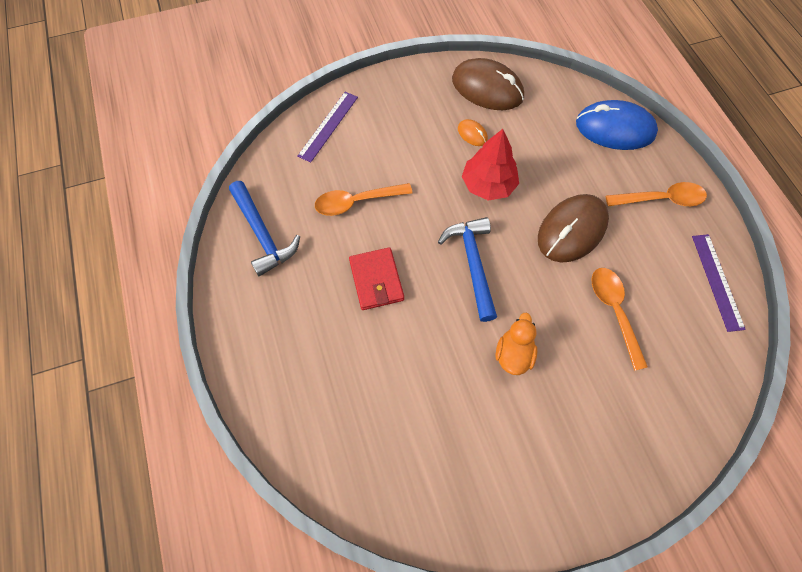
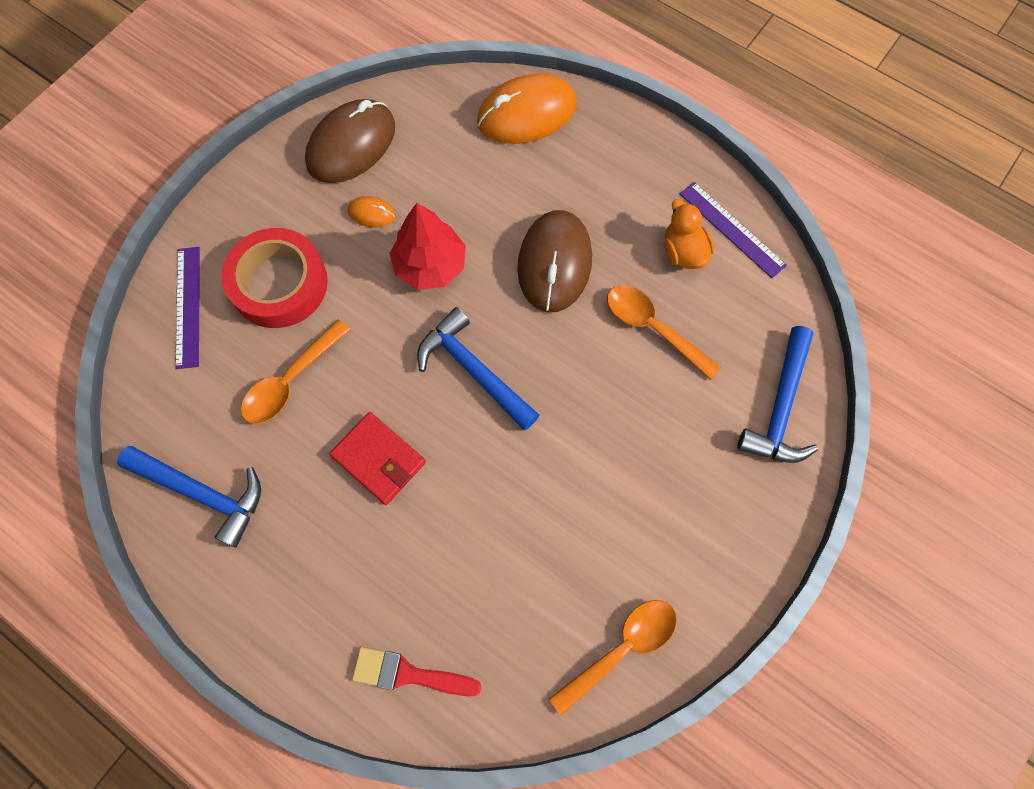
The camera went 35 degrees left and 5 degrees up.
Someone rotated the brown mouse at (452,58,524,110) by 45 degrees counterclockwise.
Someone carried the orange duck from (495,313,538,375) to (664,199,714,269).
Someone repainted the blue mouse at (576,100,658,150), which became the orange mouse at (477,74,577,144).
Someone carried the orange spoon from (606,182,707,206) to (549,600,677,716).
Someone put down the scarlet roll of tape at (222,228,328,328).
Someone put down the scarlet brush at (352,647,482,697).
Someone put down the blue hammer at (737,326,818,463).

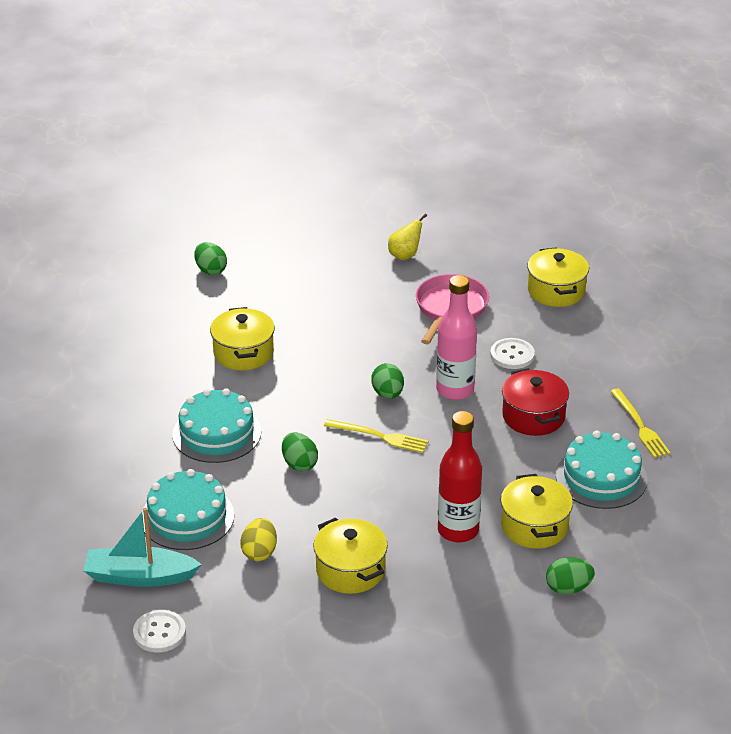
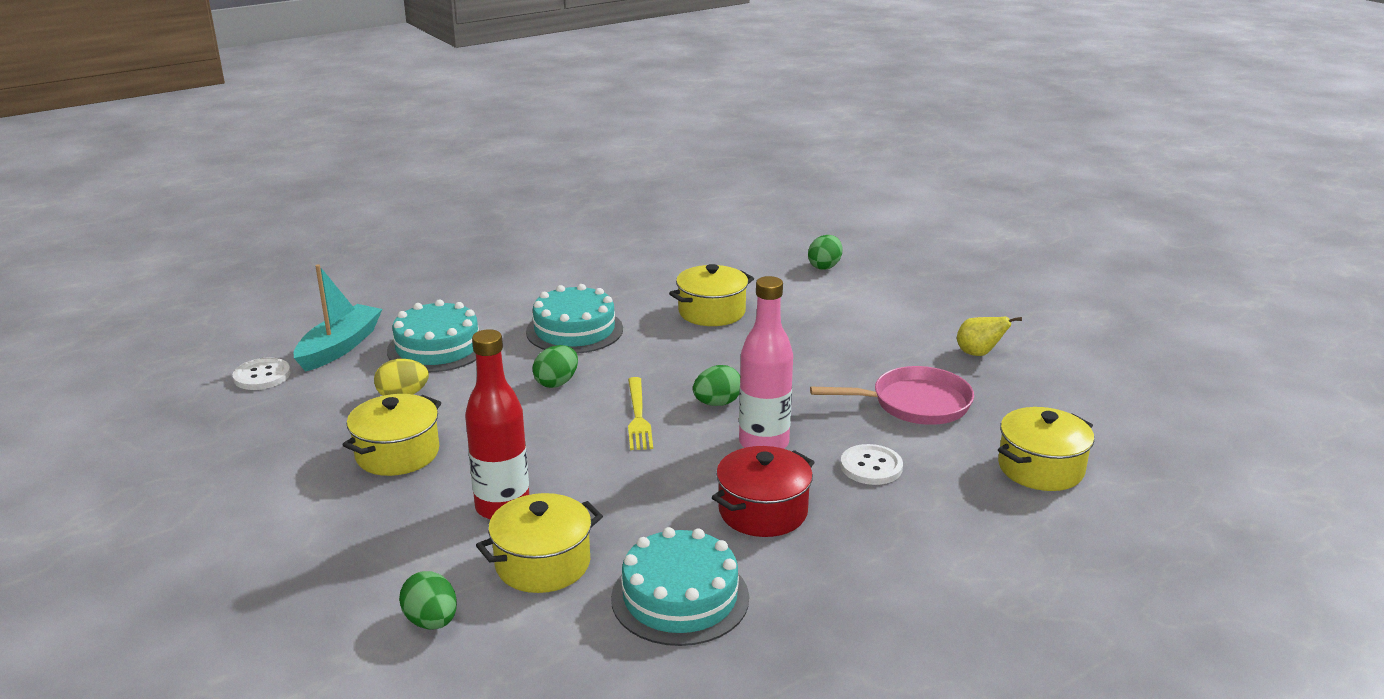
The camera went 65 degrees right and 10 degrees down.
Someone rotated the teal boat at (83,508,202,587) by 45 degrees clockwise.
Someone took away the golden dinner fork at (610,389,670,458).

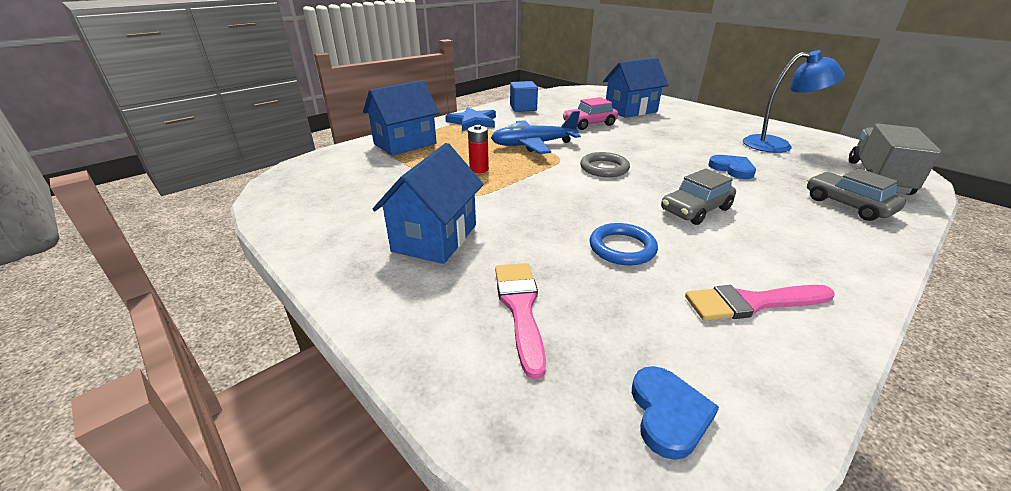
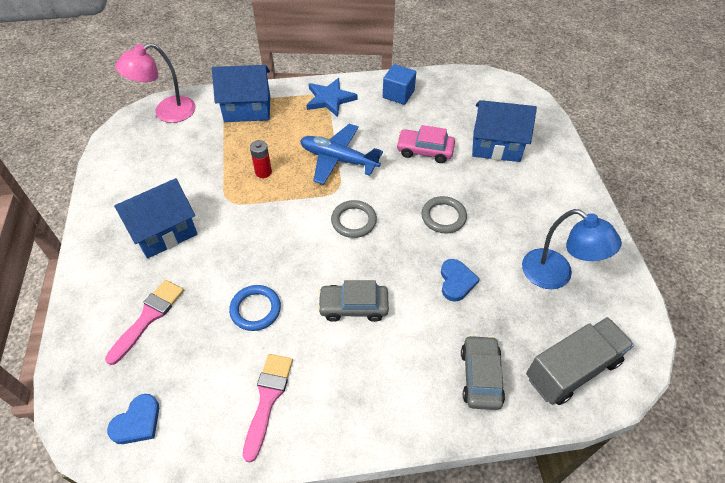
The camera went 35 degrees right and 20 degrees up.
Someone rotated the rosy brush at (685,285,835,321) by 75 degrees clockwise.
Someone put down the rosy desk lamp at (115,43,195,123).
Someone put down the gray hoop at (421,196,467,234).

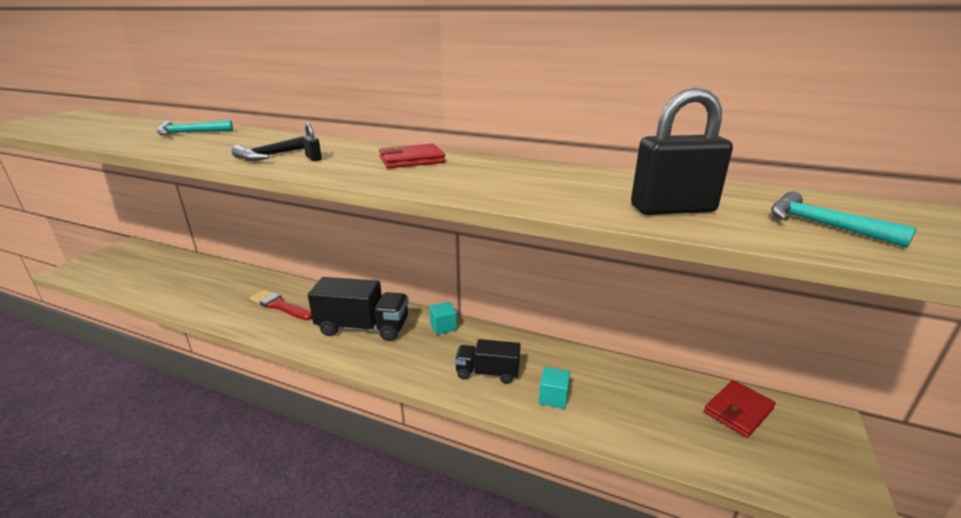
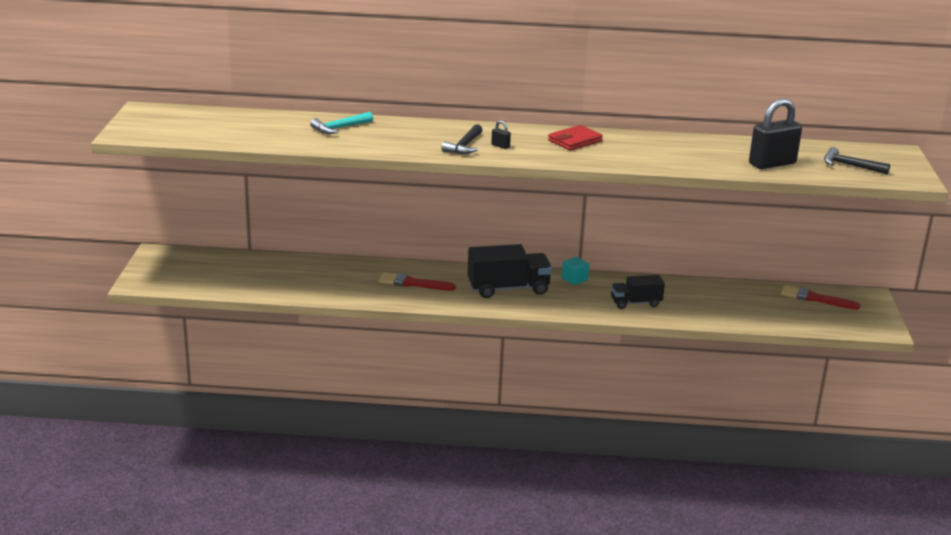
The camera went 20 degrees left and 0 degrees up.
Someone took away the teal cube at (539,367,570,409).
Someone swapped the scarlet wallet at (704,380,776,438) for the scarlet brush at (781,285,860,310).
Someone repainted the teal hammer at (771,191,917,248), which became the jet-black hammer at (824,147,890,174).

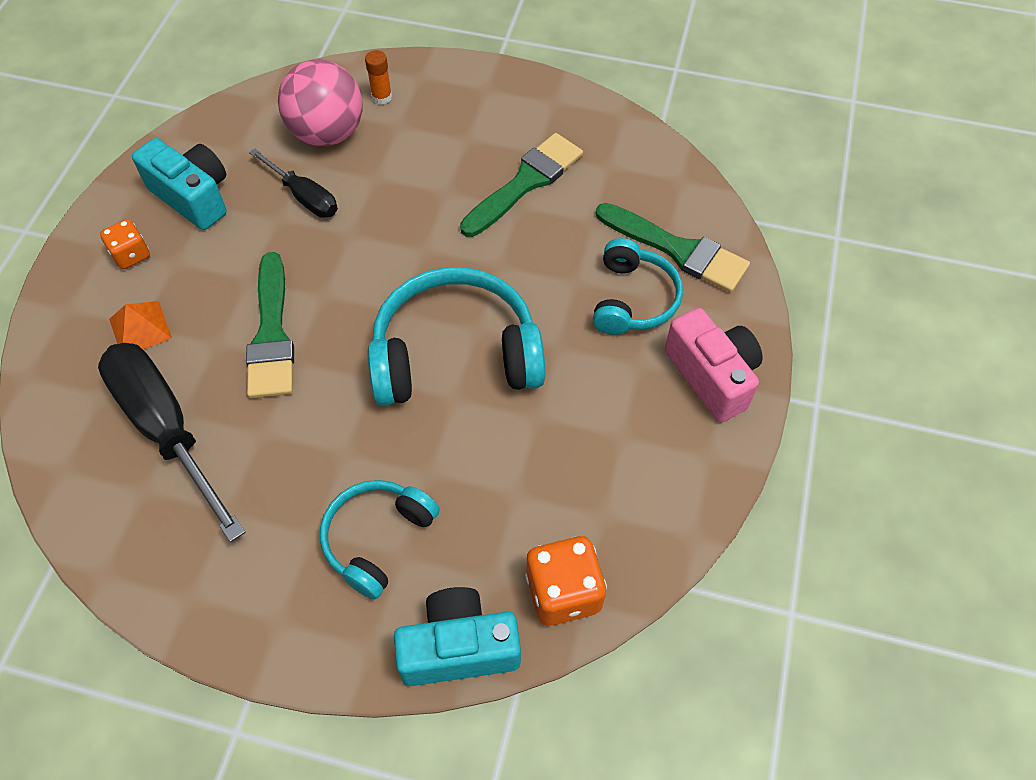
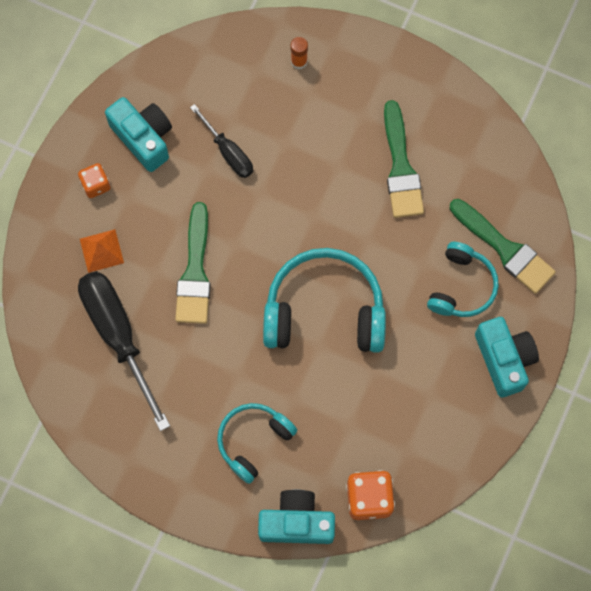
The camera went 10 degrees right and 15 degrees up.
Someone took away the rosy sphere at (278,60,363,146).
Someone rotated the green brush at (460,133,583,237) by 120 degrees clockwise.
Someone repainted the rosy photo camera at (665,308,763,422), which became the teal photo camera at (475,317,539,397).

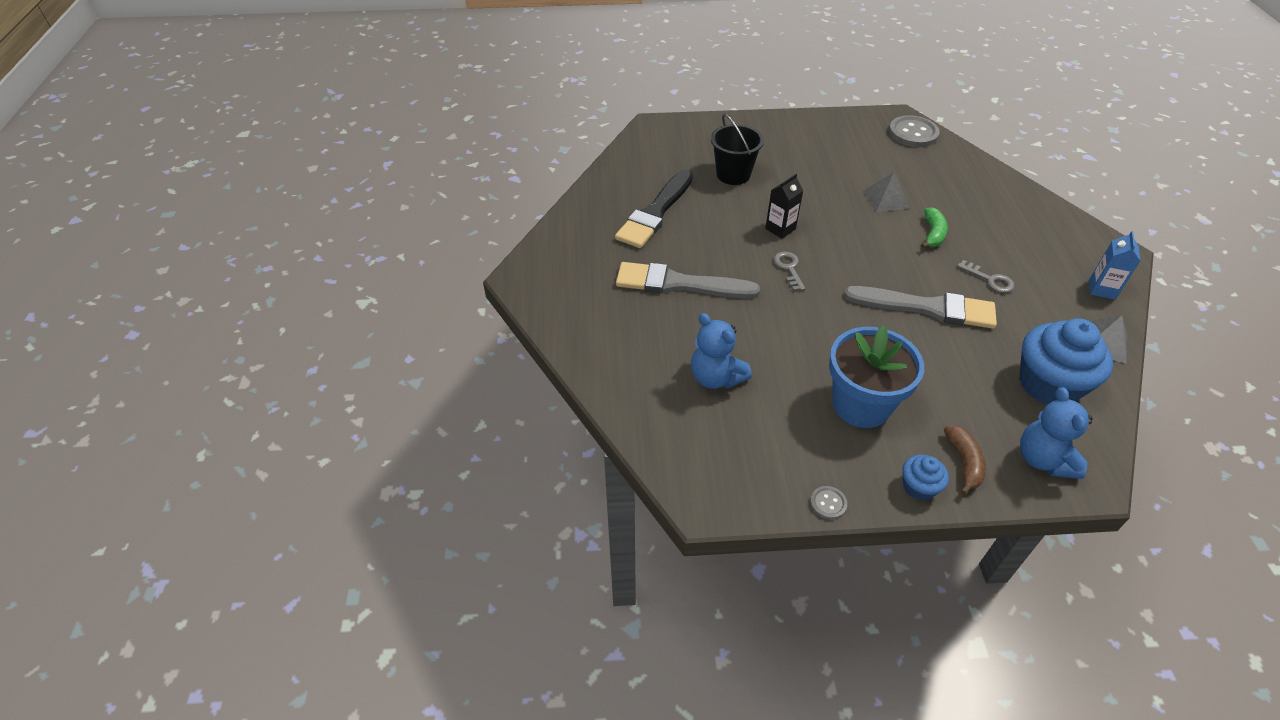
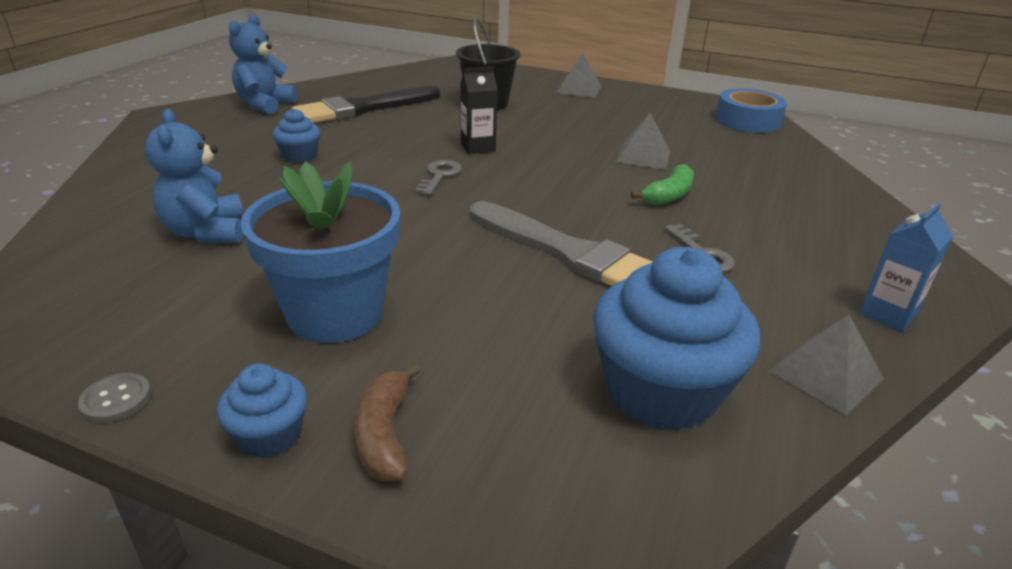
The camera went 25 degrees right and 15 degrees down.
Someone swapped the gray brush at (616,262,760,299) for the blue muffin at (273,108,320,163).
Someone swapped the gray shirt button at (889,115,940,147) for the blue roll of tape at (716,88,787,133).
Someone rotated the brown banana at (944,425,986,495) by 150 degrees clockwise.
Someone carried the blue stuffed bear from (1020,387,1093,479) to (229,14,297,114).
Someone put down the gray solid pyramid at (556,53,602,98).

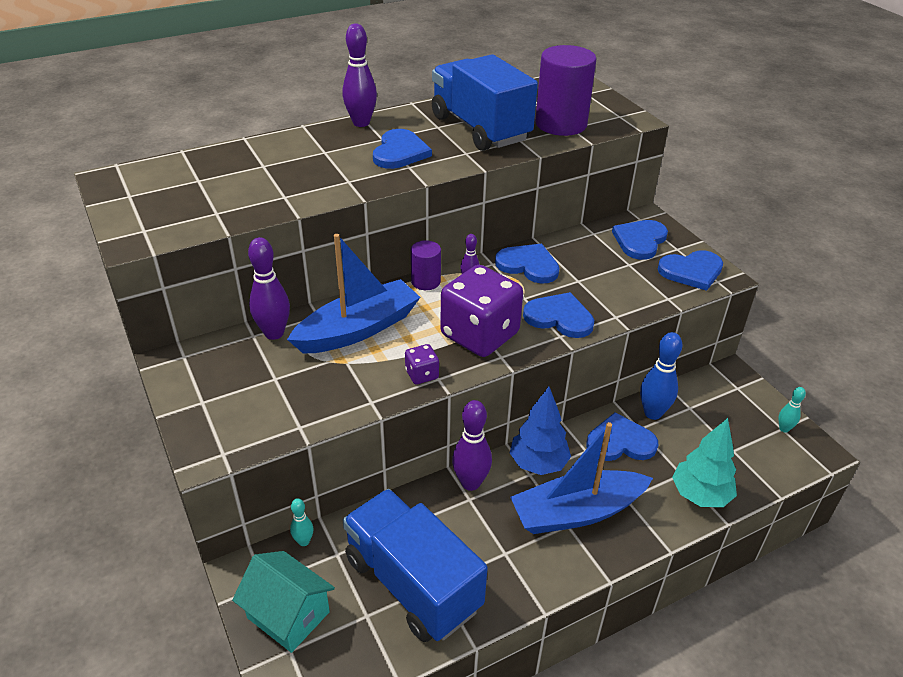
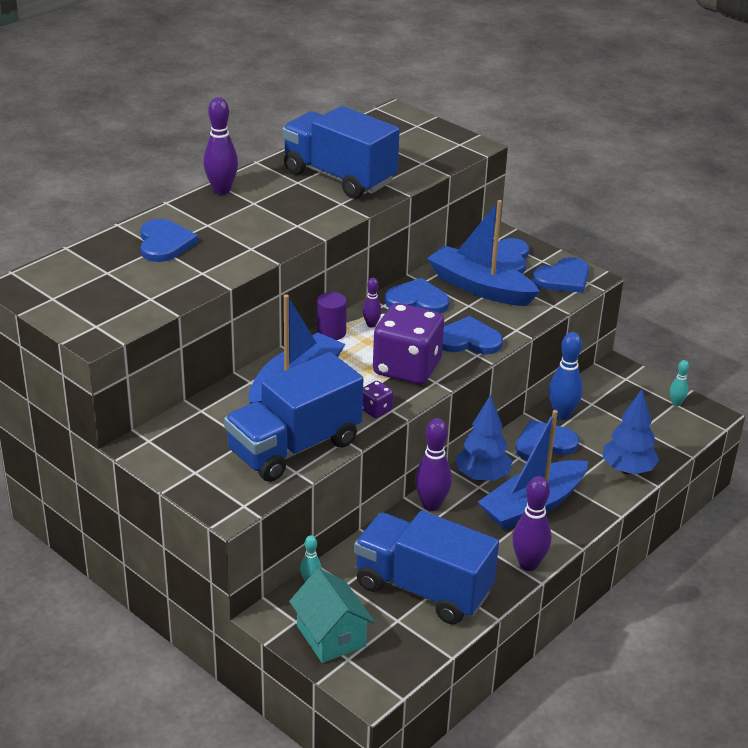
The camera went 20 degrees left and 5 degrees down.
Someone rotated the teal toy house at (232,551,335,653) by 45 degrees clockwise.
Someone carried the purple tenpin from (248,237,290,340) to (512,476,551,571).
Someone carried the blue love heart from (373,129,432,169) to (140,219,198,262).
Someone took away the purple cylinder at (535,45,596,136).
Someone repainted the teal toy tree at (672,418,737,507), which became the blue toy tree at (603,389,659,475).
Someone put down the blue truck at (224,352,363,482).
Someone put down the blue boat at (427,200,540,306).

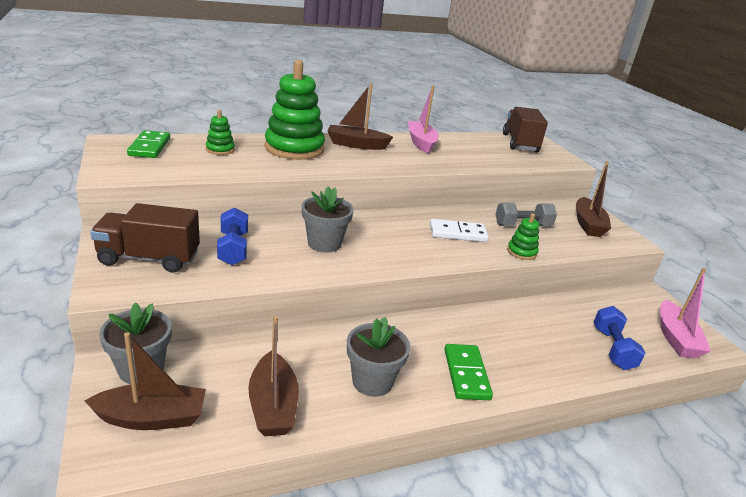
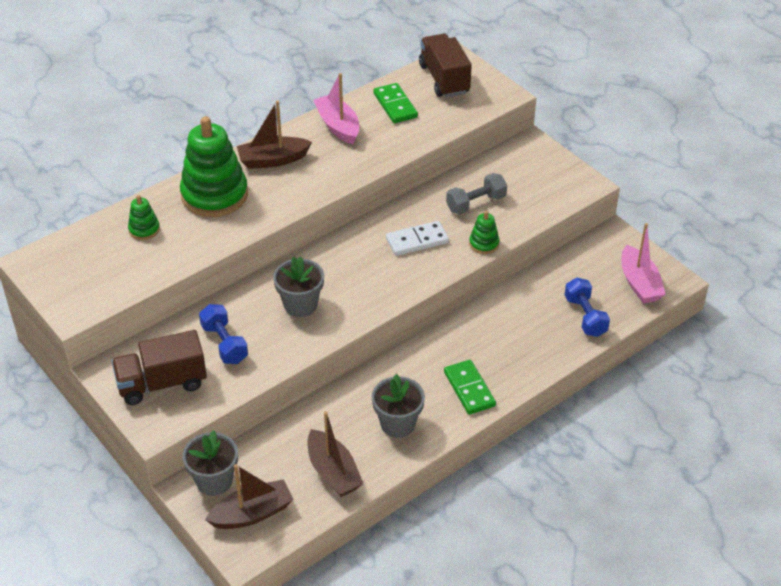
The camera went 15 degrees left and 15 degrees up.
Someone carried the green domino piece from (127,130,170,158) to (374,83,418,123).
Someone took away the brown boat at (576,161,611,237).

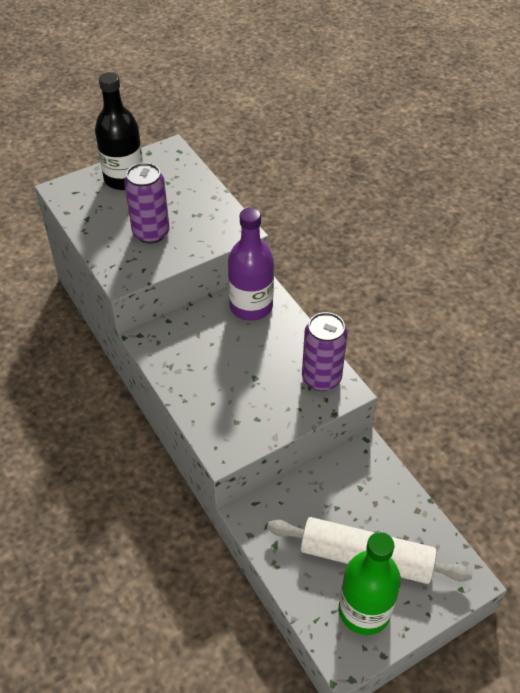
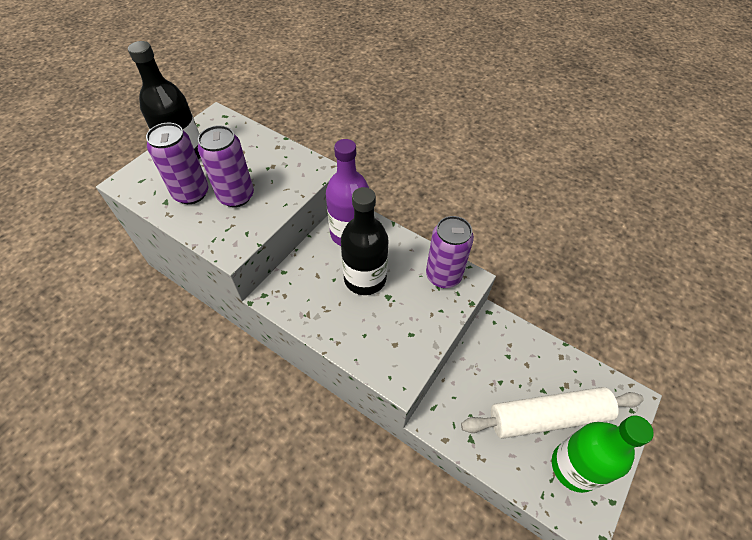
The camera went 25 degrees left and 5 degrees up.
Someone put down the purple soda can at (146,123,208,204).
Someone put down the jet-black drink bottle at (341,187,388,295).

